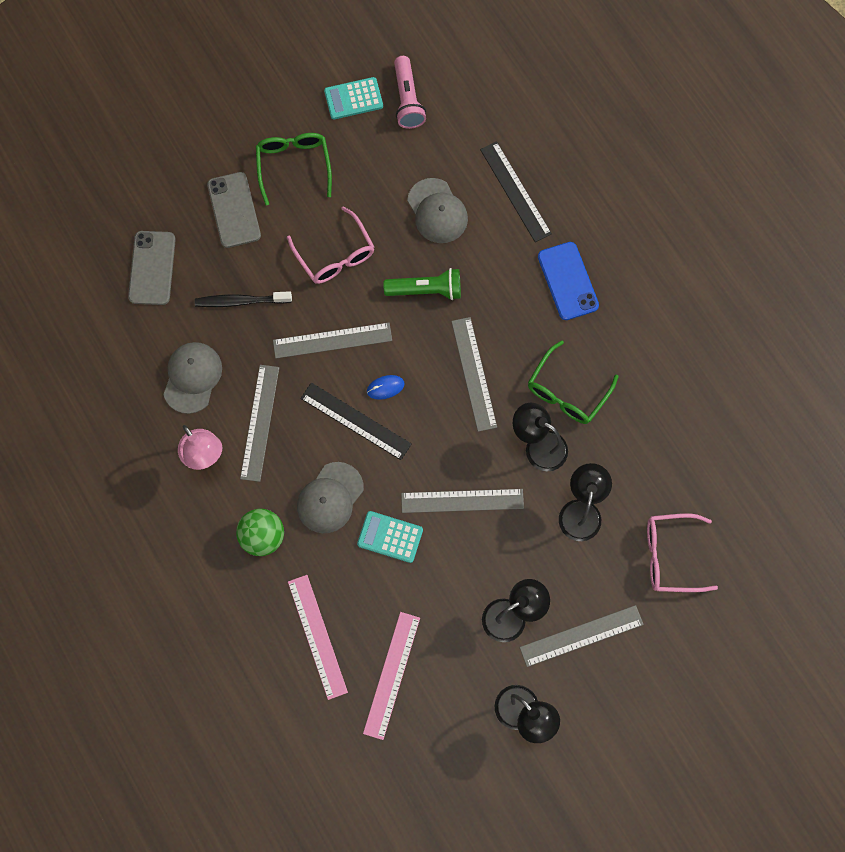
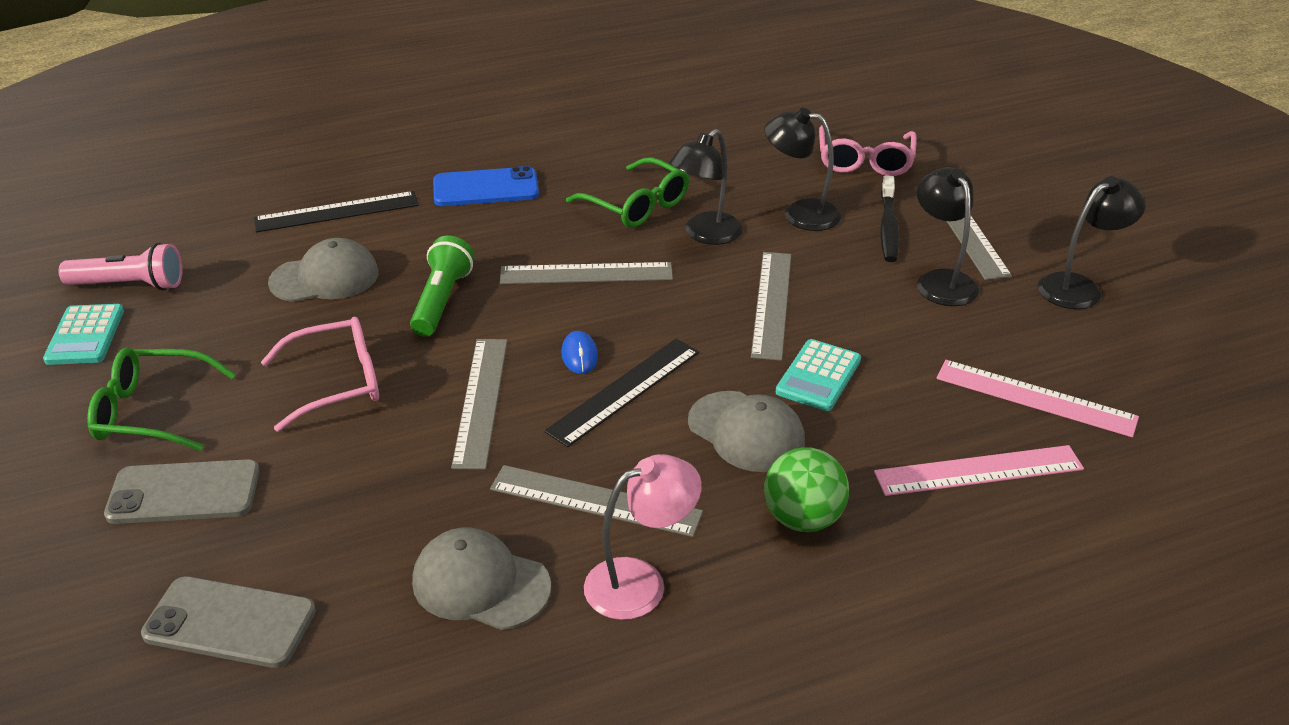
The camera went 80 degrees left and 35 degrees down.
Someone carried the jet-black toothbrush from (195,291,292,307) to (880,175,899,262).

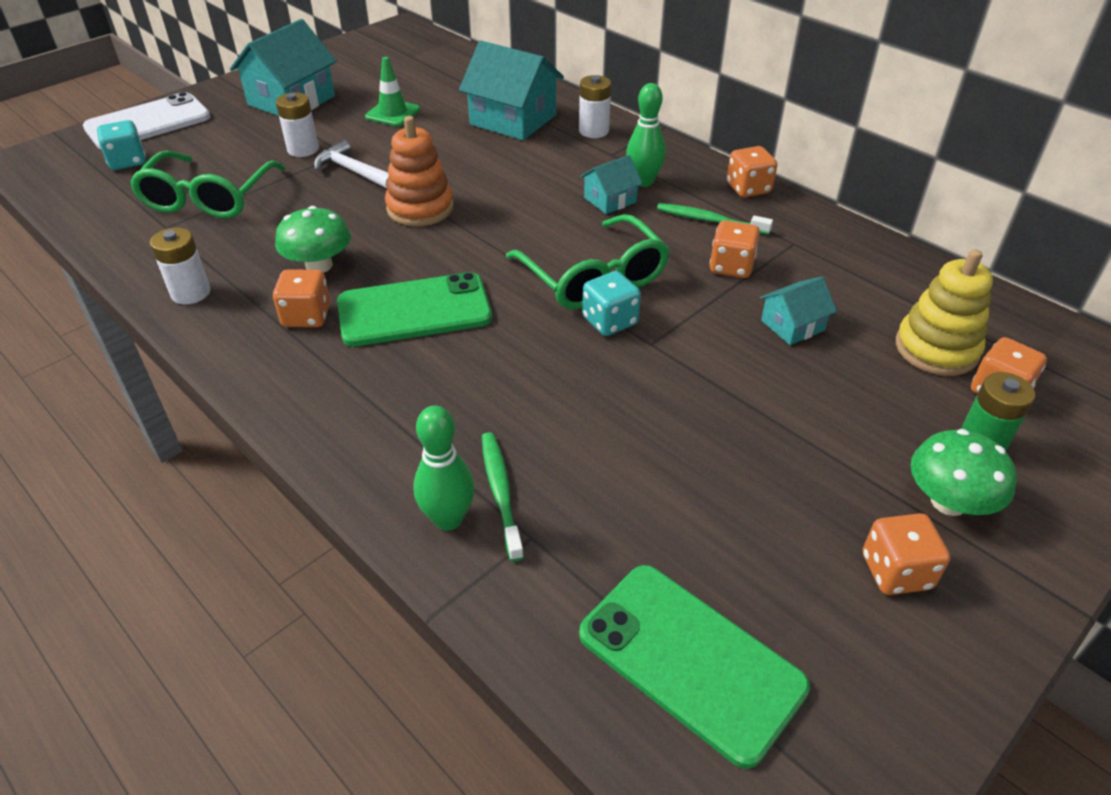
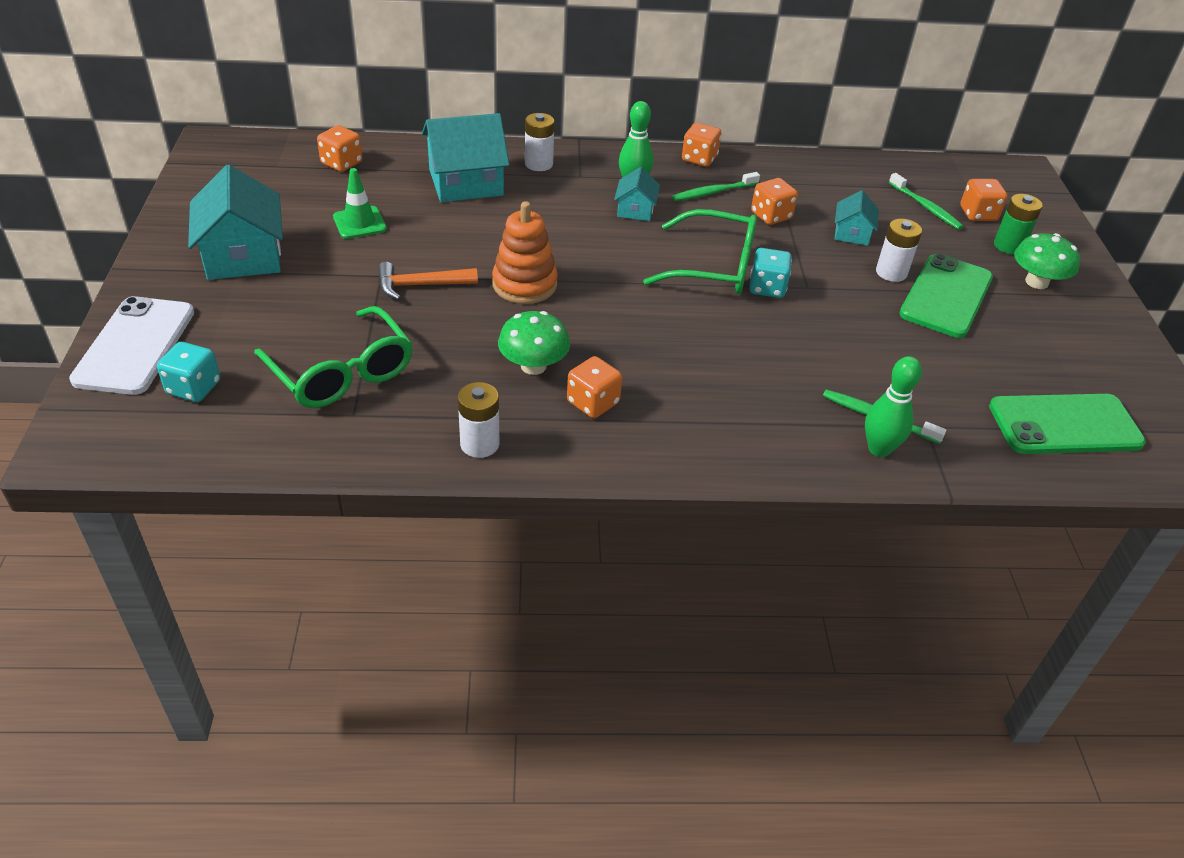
The camera went 50 degrees left and 0 degrees up.
Someone carried the snow-white AA battery from (276,92,319,157) to (876,219,922,282).
Someone repainted the snow-white hammer at (314,140,389,189), which became the orange hammer at (378,262,478,300).
Someone carried the green phone from (337,272,492,347) to (899,253,993,338).
Someone carried the orange dice from (863,513,950,595) to (317,125,362,172).
Someone swapped the golden stacking toy at (896,249,993,376) for the green toothbrush at (889,173,964,230).

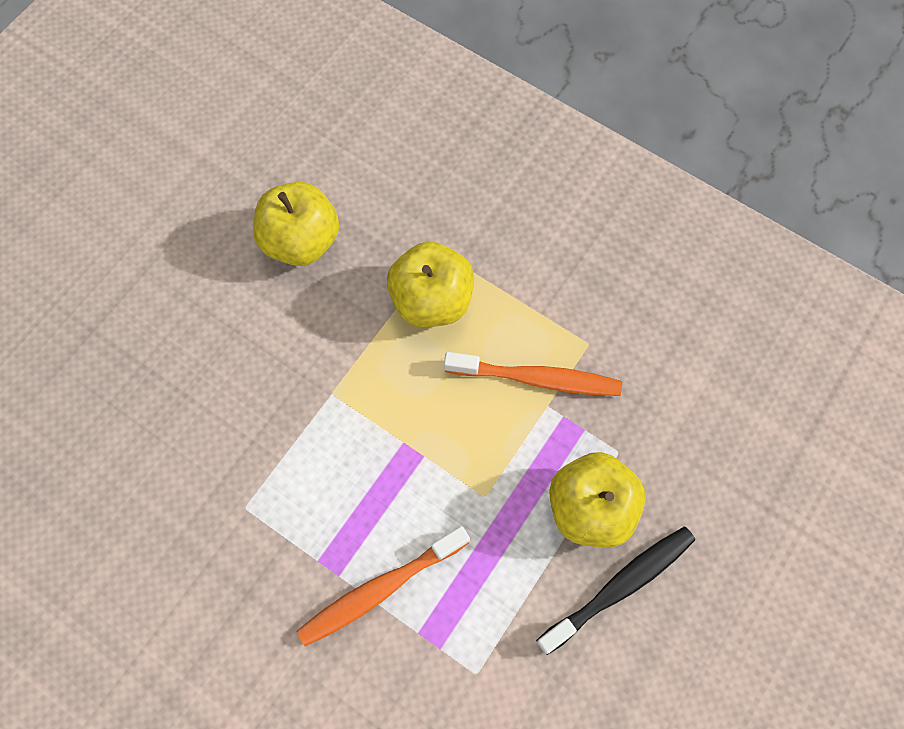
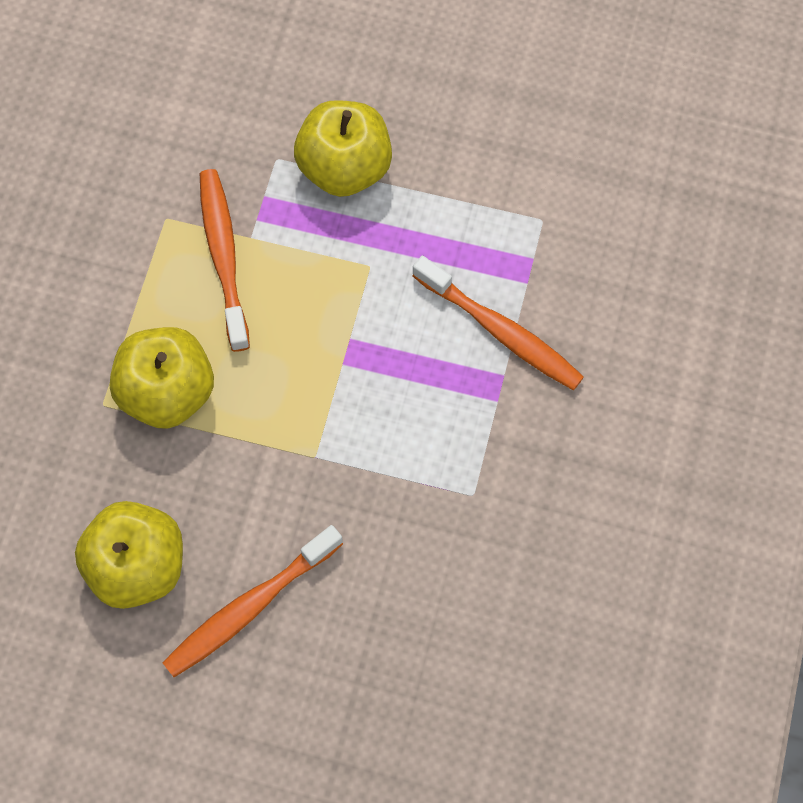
The camera went 110 degrees left and 0 degrees up.
Someone took away the jet-black toothbrush at (536,527,695,655).
Someone put down the orange toothbrush at (162,525,343,677).

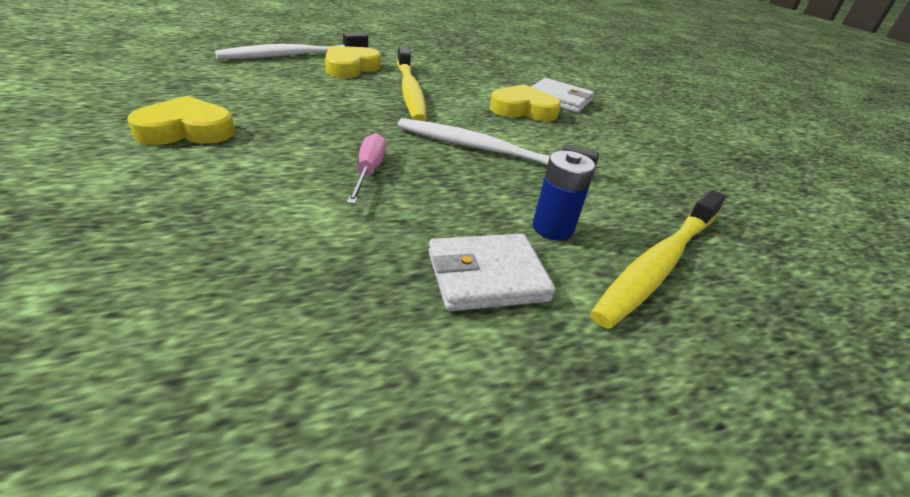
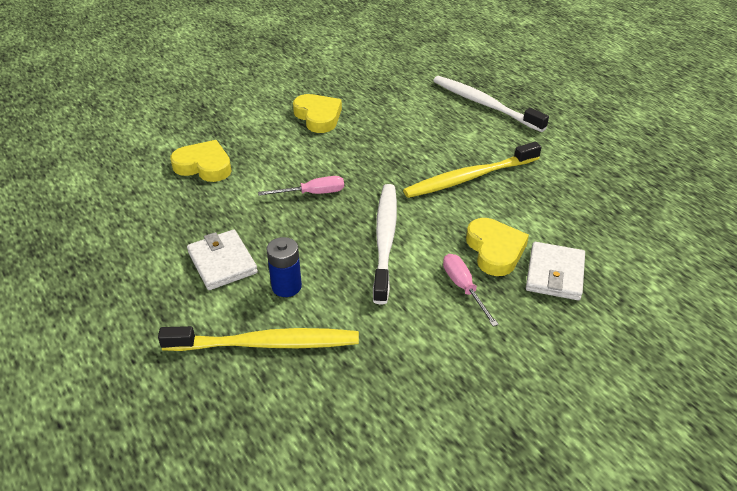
The camera went 80 degrees right and 5 degrees up.
Someone carried the golden love heart from (325,46,381,78) to (170,140,232,182).
Someone rotated the golden toothbrush at (590,190,726,329) by 150 degrees clockwise.
Someone put down the rosy hand screwdriver at (443,254,499,327).

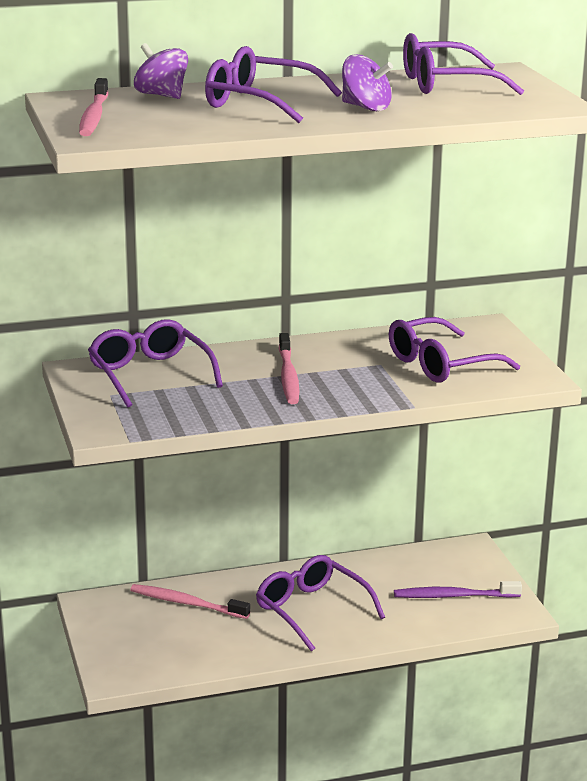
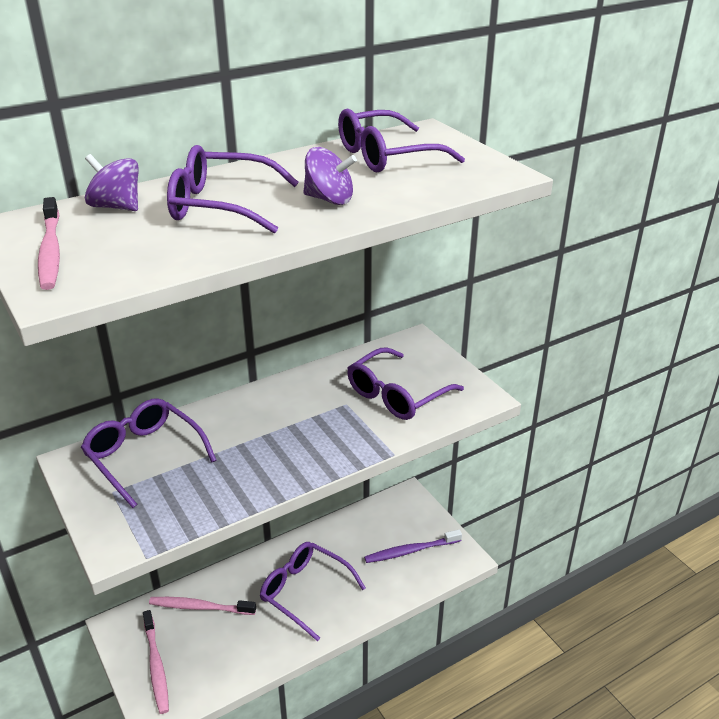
The camera went 15 degrees left and 10 degrees up.
Someone carried the rosy toothbrush from (279,333,299,404) to (143,610,169,714).

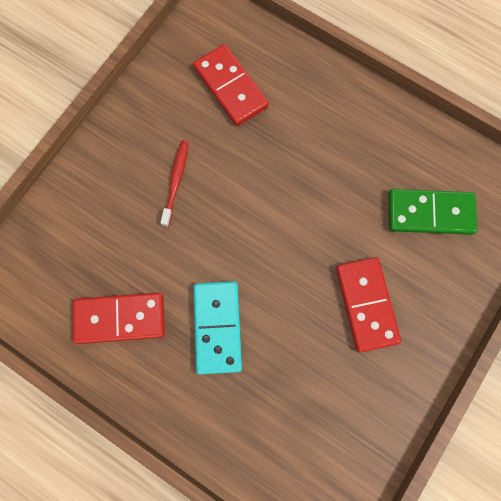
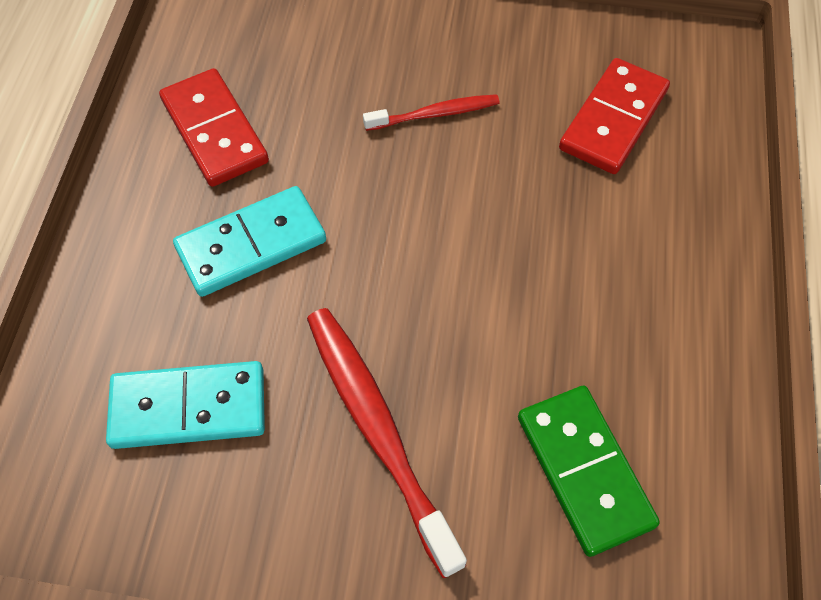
The camera went 65 degrees right and 15 degrees down.
Someone swapped the scarlet domino piece at (336,257,401,353) for the scarlet toothbrush at (307,308,467,578).
Someone put down the teal domino piece at (106,361,265,449).

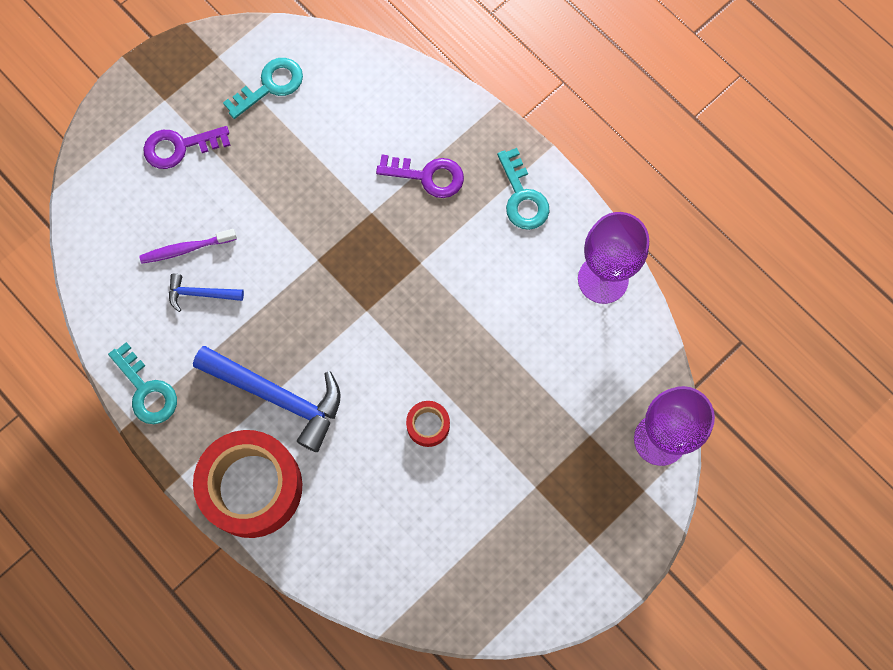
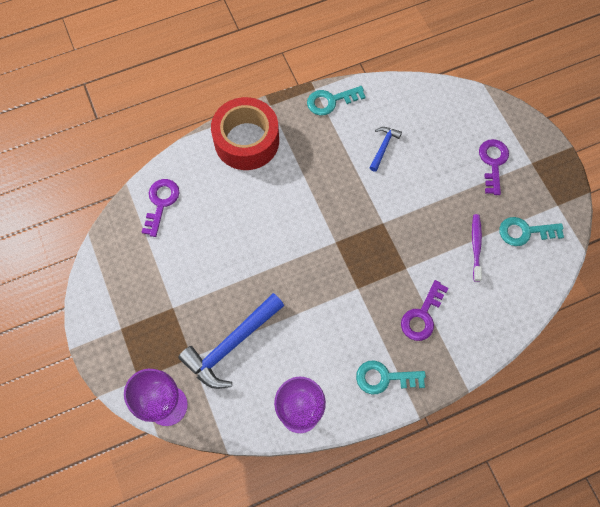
The camera went 110 degrees right and 5 degrees down.
Someone carried the purple toothbrush from (139,229,237,264) to (472,214,482,282).
Someone carried the blue hammer from (193,346,341,452) to (178,293,284,389).
Someone rotated the teal latchkey at (223,58,303,119) by 105 degrees clockwise.
Someone took away the scarlet roll of tape at (406,401,450,447).
Someone put down the purple latchkey at (141,179,180,237).

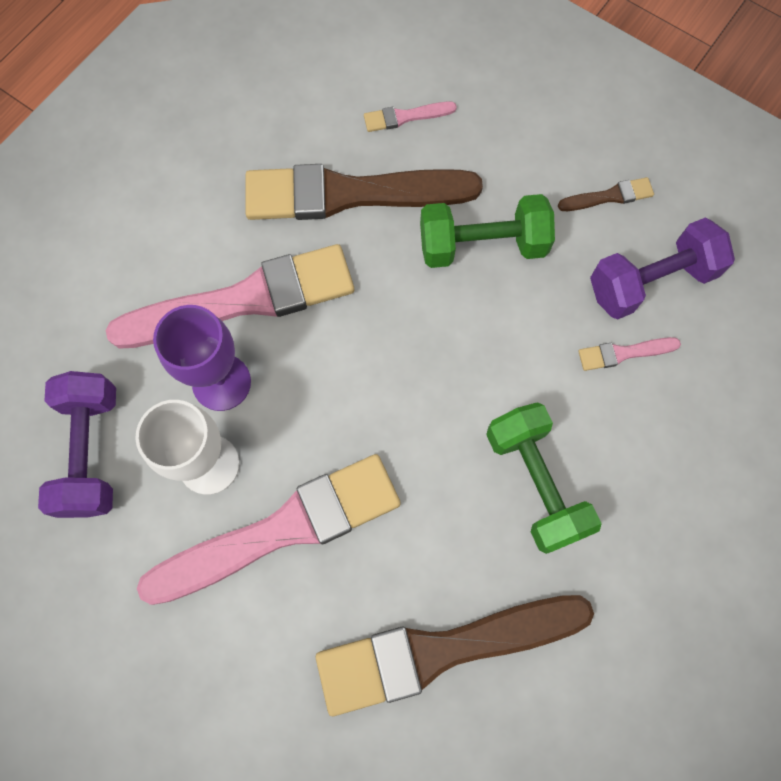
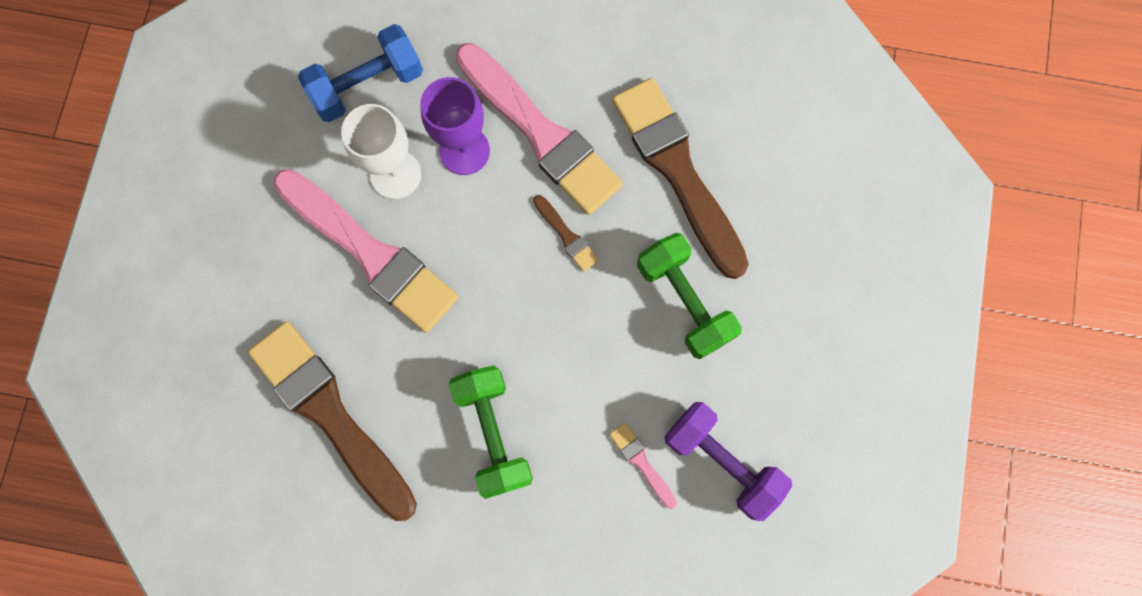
The camera went 65 degrees right and 5 degrees up.
Someone repainted the purple hand weight at (38,371,116,518), which became the blue hand weight at (298,24,423,122).
Someone took away the rosy brush at (364,101,457,132).
Someone rotated the green hand weight at (486,402,602,554) by 60 degrees counterclockwise.
Someone carried the brown brush from (558,177,654,211) to (533,195,599,272).

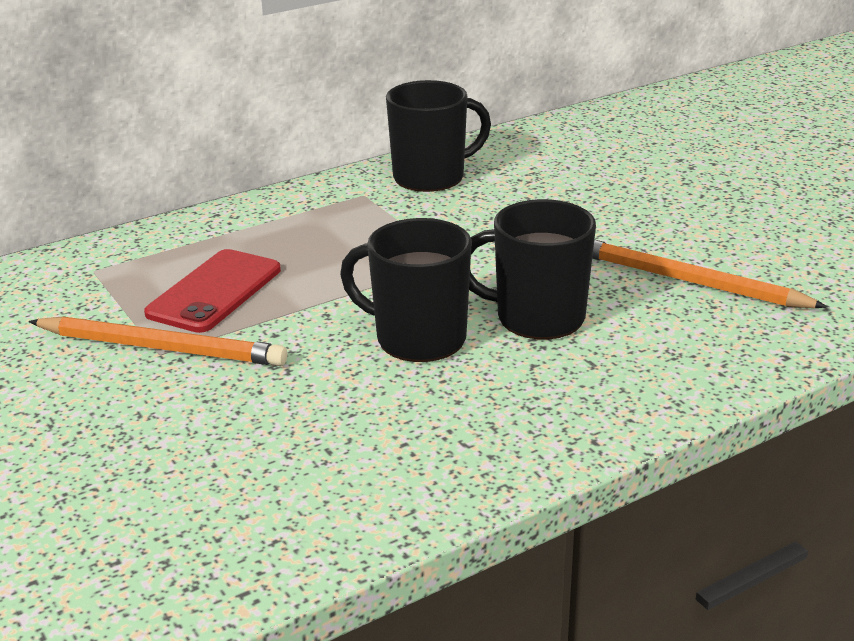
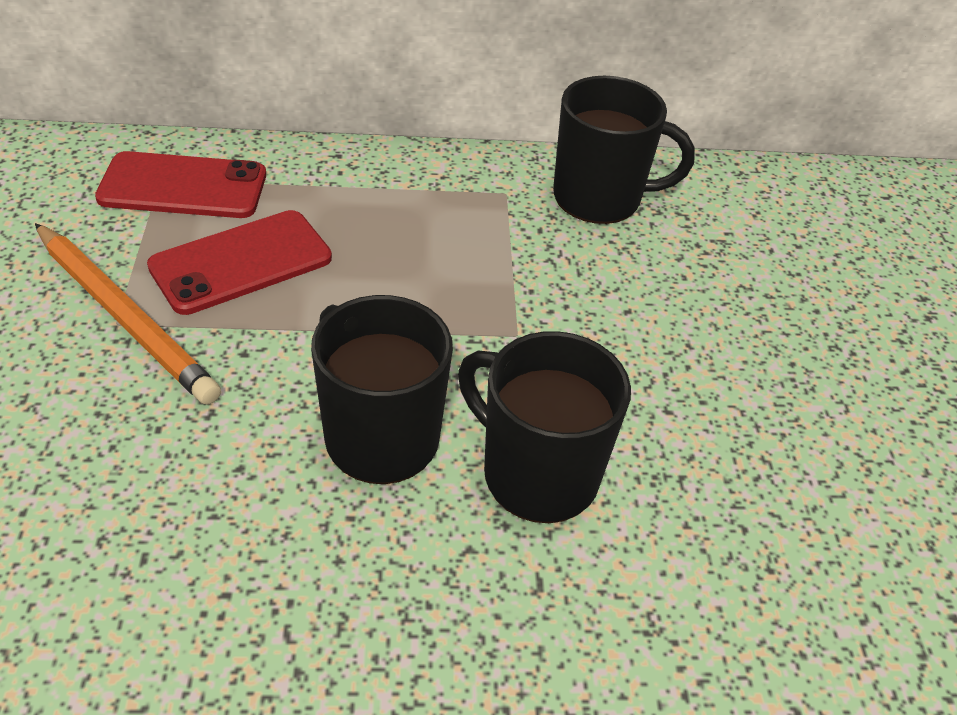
The camera went 25 degrees right and 15 degrees up.
Someone took away the orange pencil at (592,239,828,308).
Someone put down the scarlet phone at (95,151,266,218).

